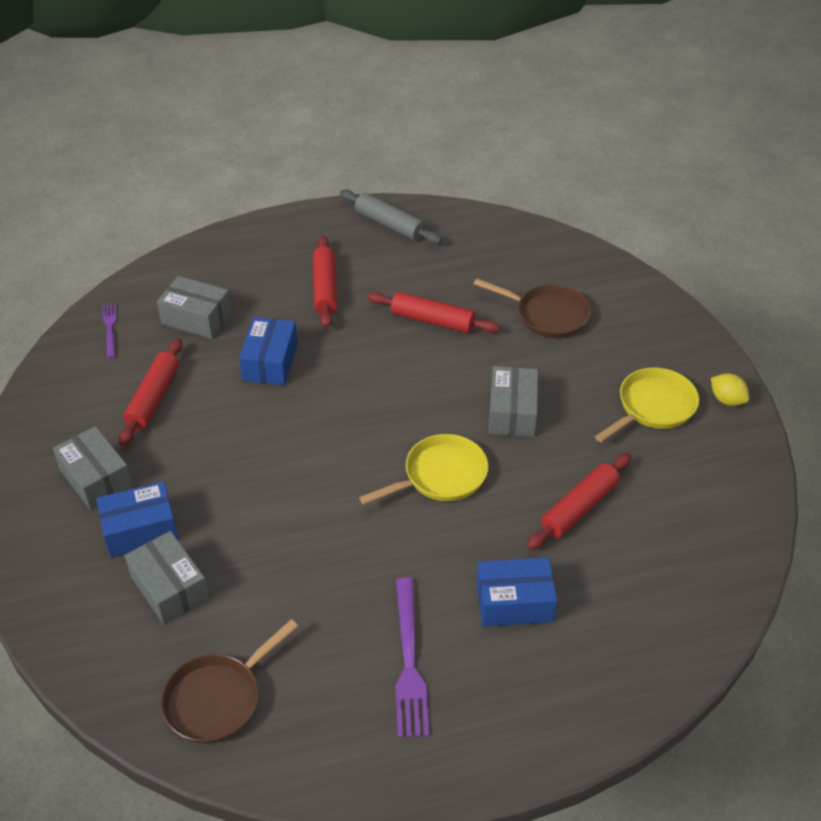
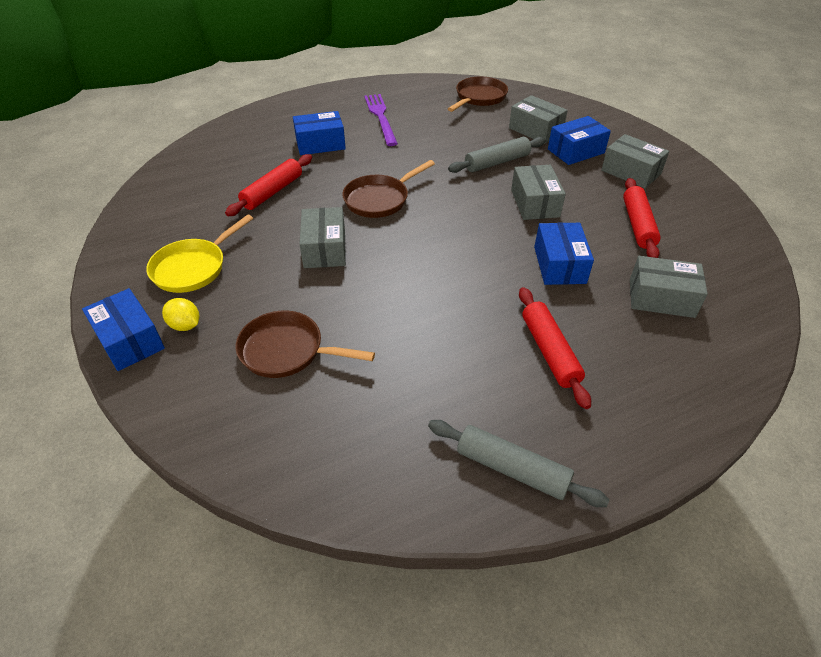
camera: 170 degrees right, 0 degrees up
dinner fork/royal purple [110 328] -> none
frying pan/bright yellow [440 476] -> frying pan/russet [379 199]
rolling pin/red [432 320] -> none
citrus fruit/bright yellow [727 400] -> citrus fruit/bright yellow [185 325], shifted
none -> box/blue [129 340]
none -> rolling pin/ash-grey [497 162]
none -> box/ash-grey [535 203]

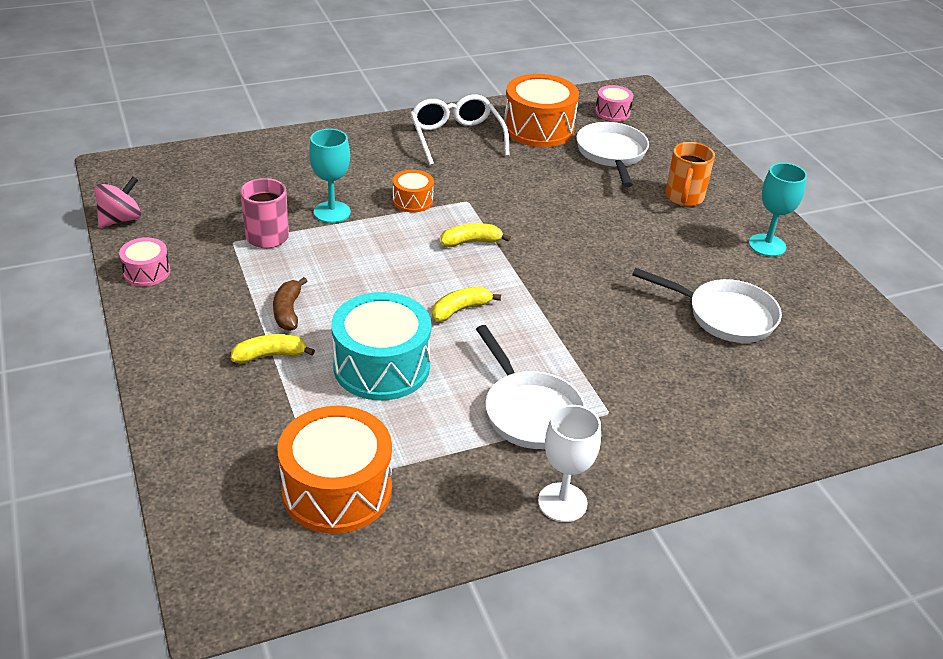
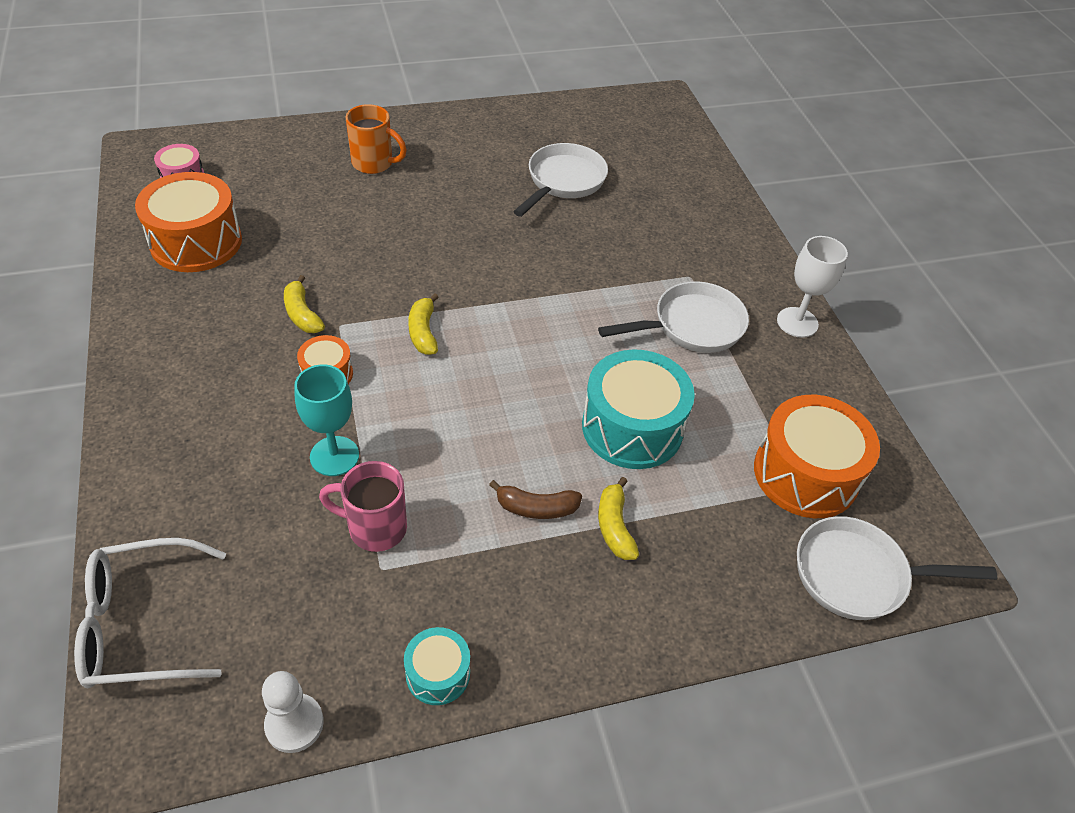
camera: 85 degrees left, 10 degrees up
whirligig/rosy [121 219] -> game pawn/white [294 724]
drum/rosy [147 272] -> drum/turquoise [438 673]
eyeglasses/white [456 138] -> eyeglasses/white [142 624], shifted
toy banana/bright yellow [460 310] -> toy banana/bright yellow [302 314], shifted
frying pan/white [612 154] -> frying pan/white [858 575], shifted
chalice/turquoise [767 245] -> none

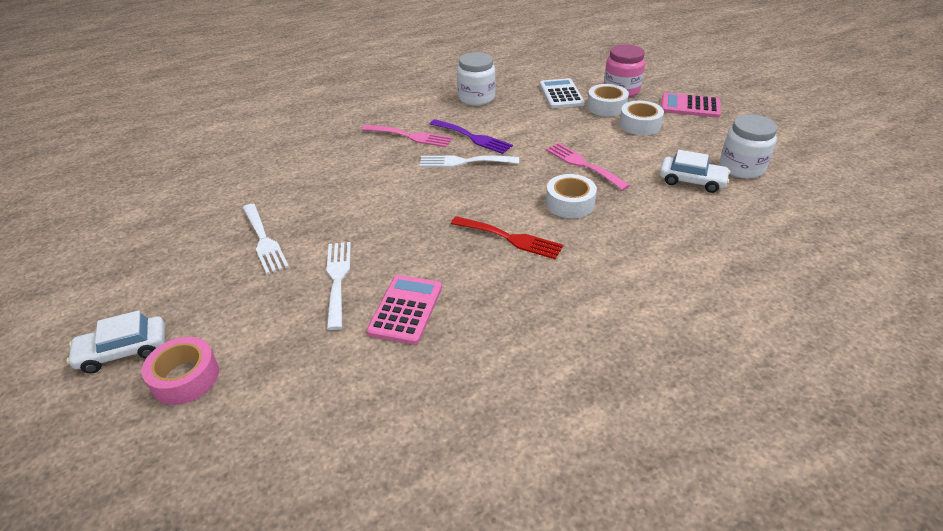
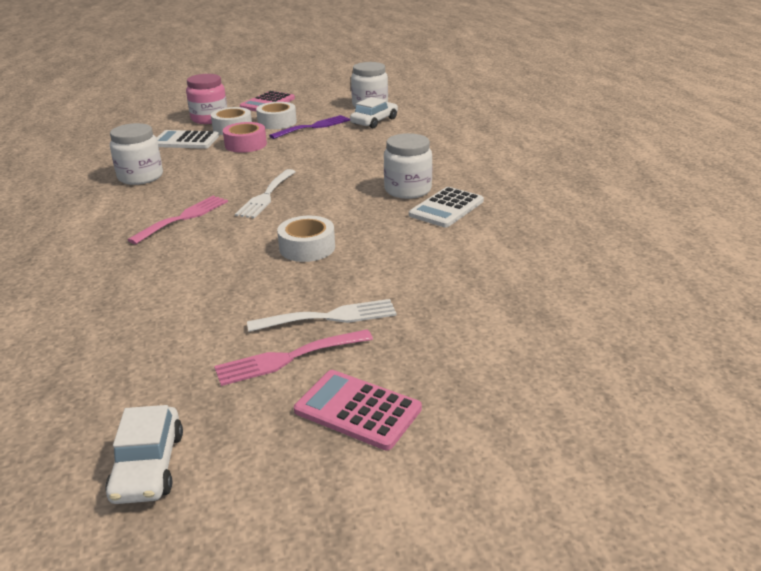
camera: 75 degrees left, 10 degrees down
automobile/white [123 351] -> automobile/white [148 466], shifted
sticky tape/rosy [185 378] -> sticky tape/rosy [245 144], shifted
dinner fork/white [337 279] -> none
pocket calculator/rosy [406 309] -> pocket calculator/rosy [357 410], shifted
dinner fork/royal purple [473 137] -> dinner fork/royal purple [314 127], shifted
dinner fork/red [510 238] -> jam jar/white [408 190]
dinner fork/rosy [583 164] -> dinner fork/rosy [287 358], shifted
sticky tape/white [570 203] -> sticky tape/white [307 247], shifted
none -> pocket calculator/white [446 208]

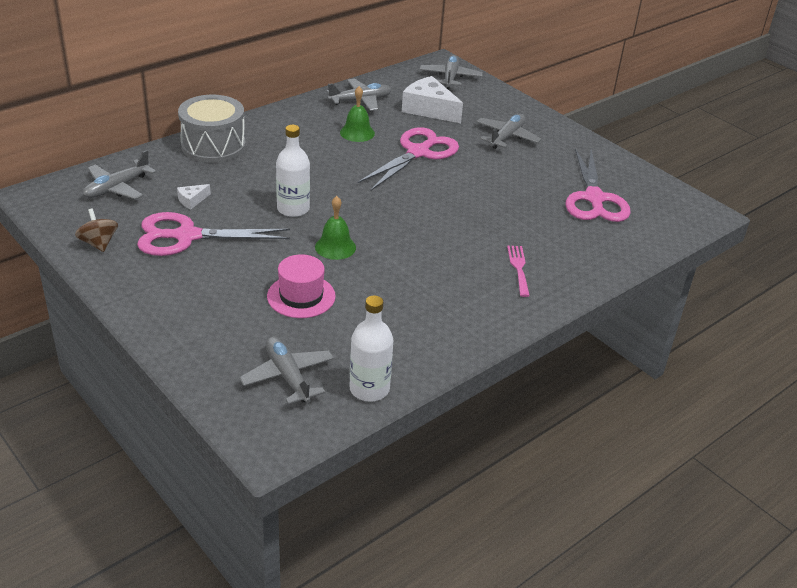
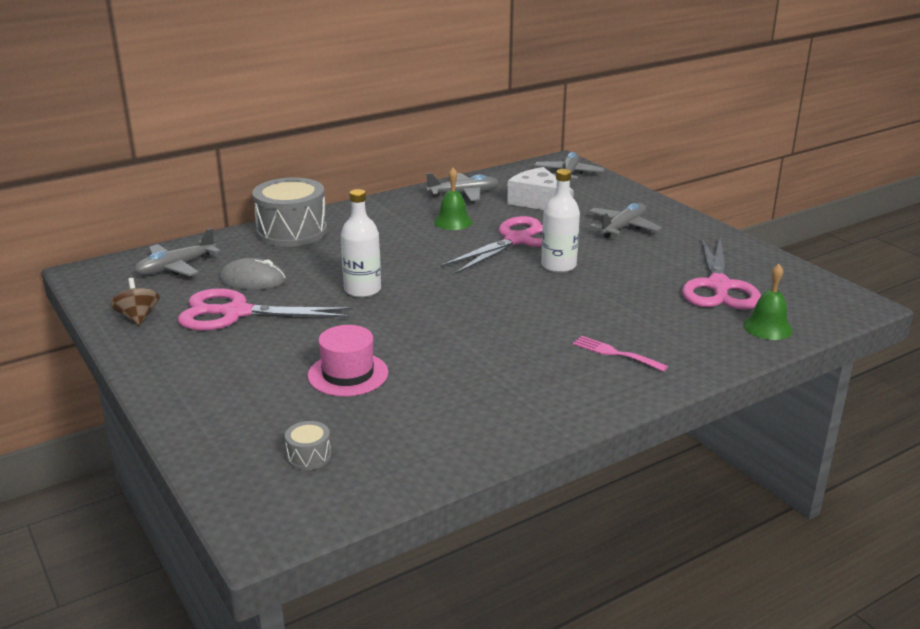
camera: 10 degrees right, 10 degrees down
piece of cheese/white [192 200] -> computer mouse/ash-grey [252 280]
toy plane/ash-grey [288 376] -> drum/ash-grey [309 456]
hand bell/emerald [335 247] -> hand bell/emerald [767 327], shifted
flask/white [369 389] -> flask/white [558 266], shifted
dinner fork/rosy [518 268] -> dinner fork/rosy [615 353], 60 degrees counterclockwise

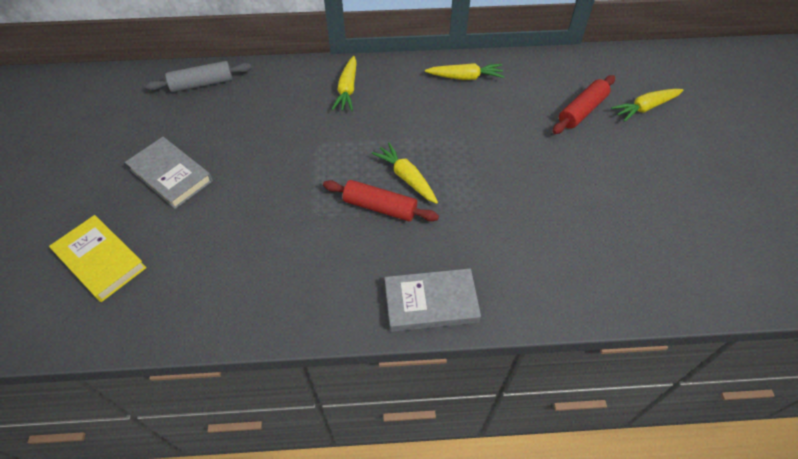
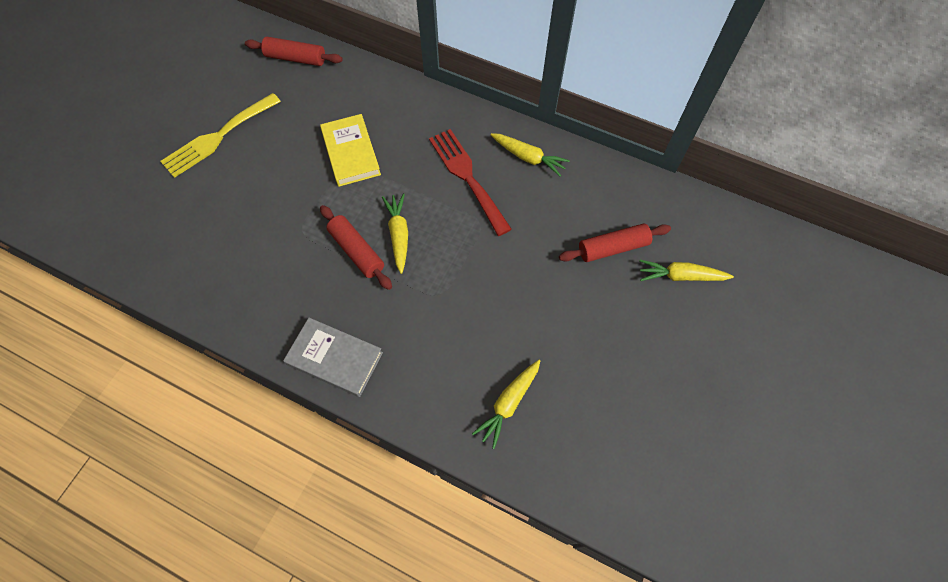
camera: 30 degrees right, 10 degrees up
hardback/bright yellow [100 260] -> hardback/bright yellow [351 153], shifted
hardback/ash-grey [171 175] -> dinner fork/bright yellow [218 137]
rolling pin/ash-grey [202 84] -> rolling pin/red [295 58]
root vegetable/bright yellow [347 89] -> root vegetable/bright yellow [508 403], shifted
none -> dinner fork/red [467 177]

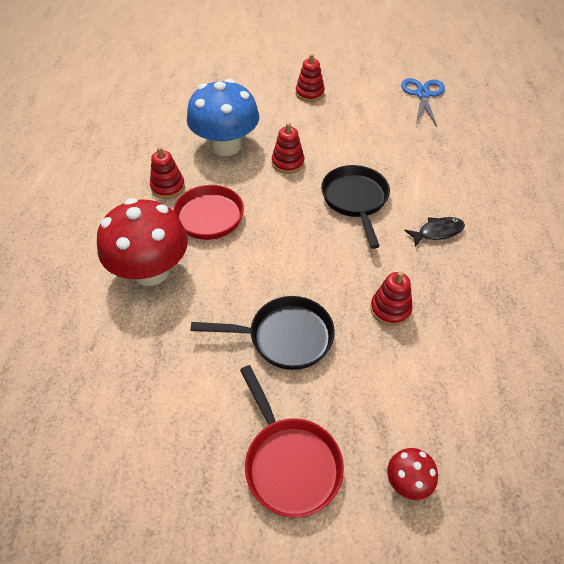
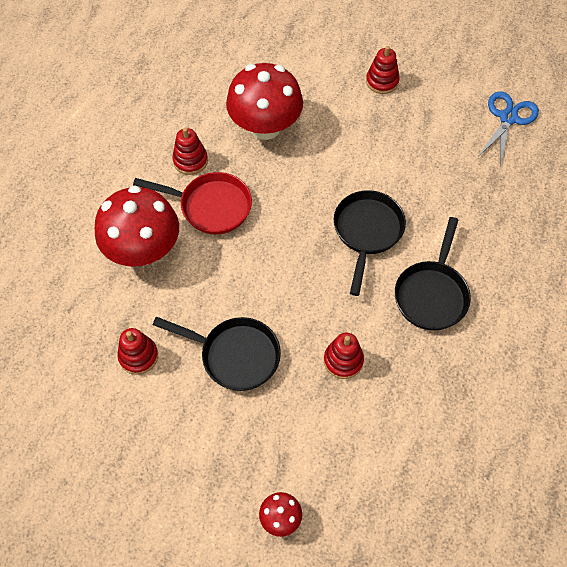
camera: 20 degrees right, 10 degrees up
toadstool/blue [225 146] -> toadstool/red [265 126]
frying pan/red [290 463] -> none
stacking rings/red [288 163] -> stacking rings/red [138 356], shifted
fish/ebony [437 232] -> frying pan/ebony [432 294]

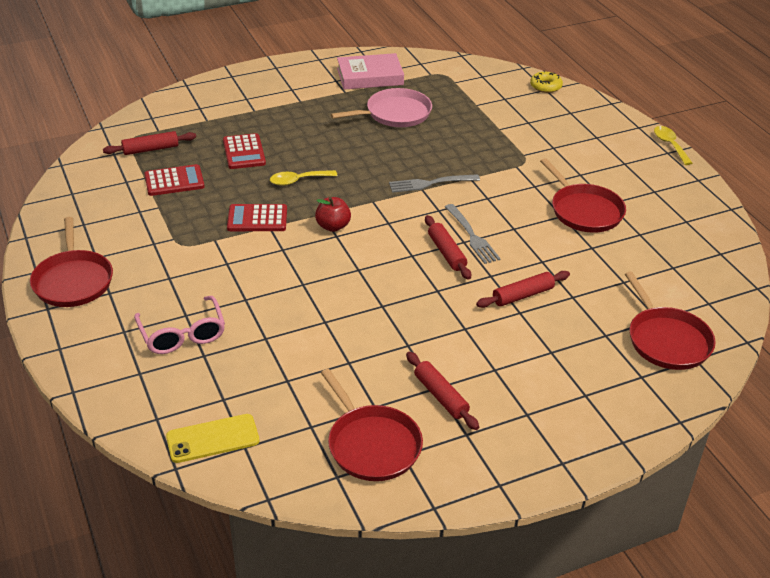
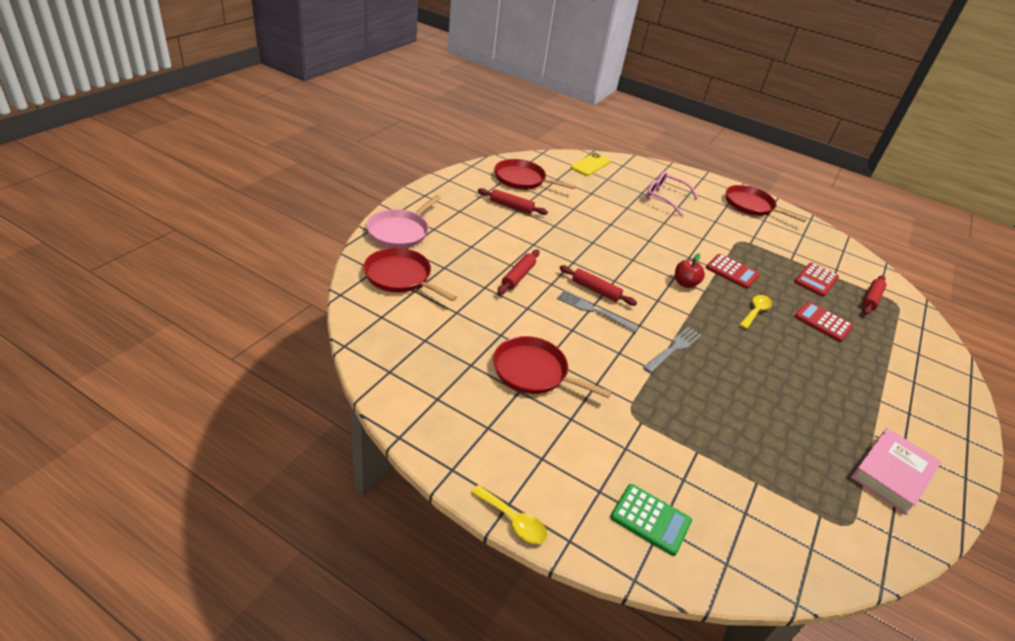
camera: 140 degrees right, 0 degrees up
pocket calculator/red [257 219] -> pocket calculator/red [732 272], 75 degrees clockwise
frying pan/rosy [395 114] -> frying pan/rosy [400 231], shifted
glazed donut/bright yellow [545 86] -> none
none -> pocket calculator/emerald [650 519]

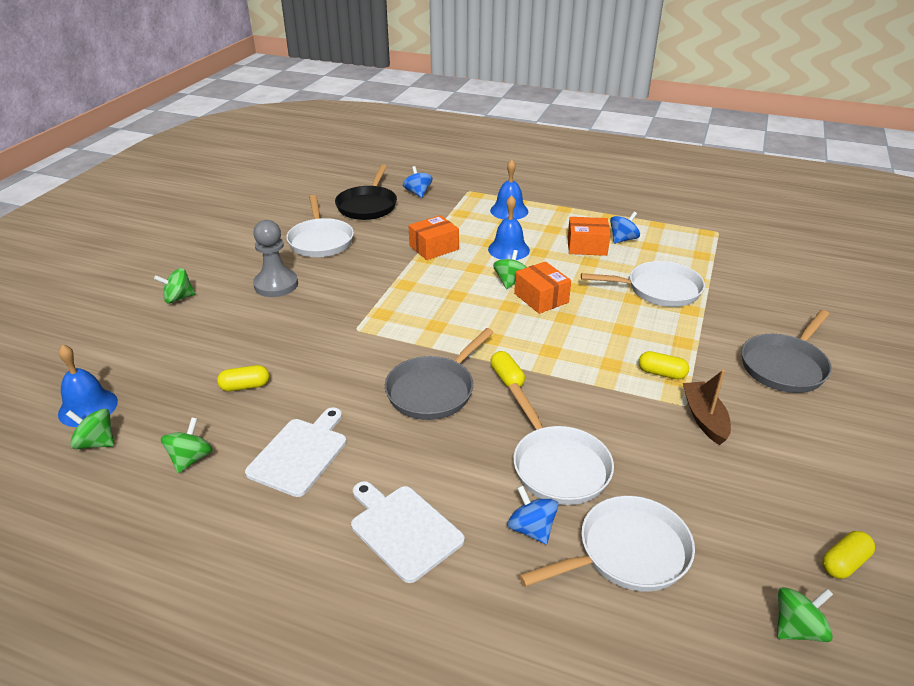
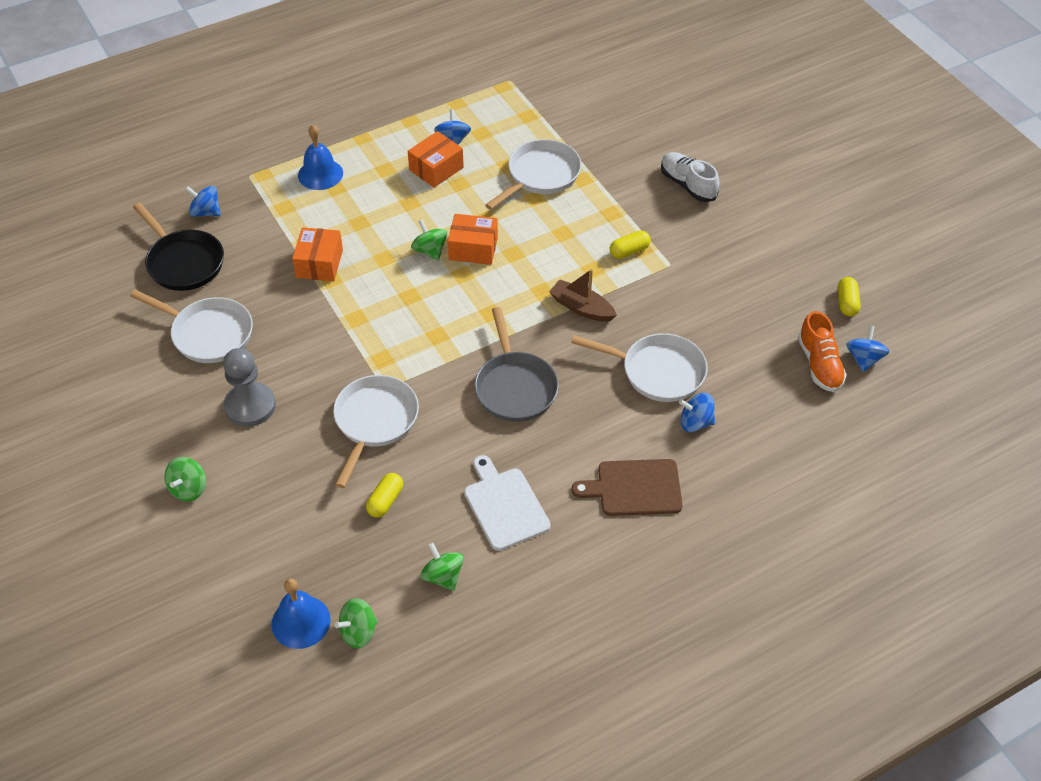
camera: 50 degrees left, 15 degrees up
cutting board/white [403 529] -> cutting board/russet [634 488]
hand bell/blue [508 249] -> none
capsule/bright yellow [507 378] -> none
frying pan/white [626 553] -> frying pan/white [374 422], shifted
toy boat/russet [704 418] -> toy boat/russet [581 308], shifted
frying pan/ash-grey [785 366] -> shoe/white [688 185]
whirligig/emerald [797 628] -> whirligig/blue [864 359]
none -> shoe/bright orange [819 364]

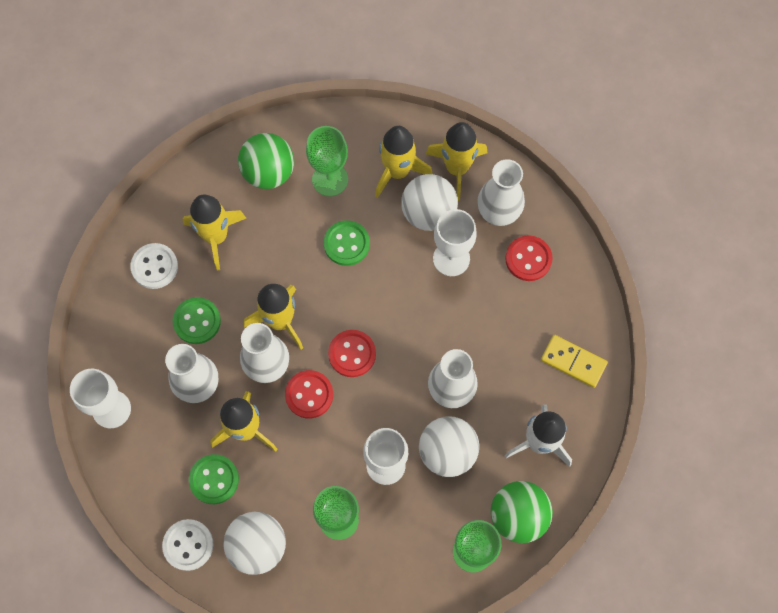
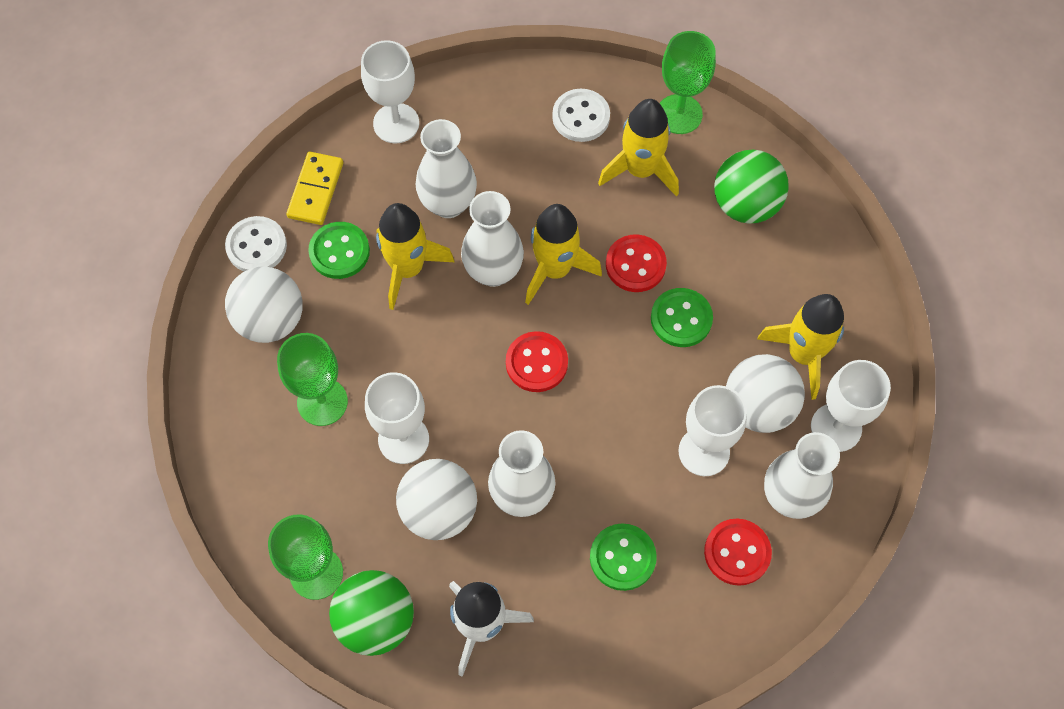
camera: 75 degrees right, 5 degrees down
button/emerald [197 321] -> button/emerald [622 557], shifted
button/red [309 395] -> button/red [635 265], shifted
chalice/emerald [330 179] -> chalice/emerald [679 114], shifted
rocket/bright yellow [457 168] -> chalice/white [836 427]
domino/bright yellow [573 361] -> domino/bright yellow [316 190], shifted

